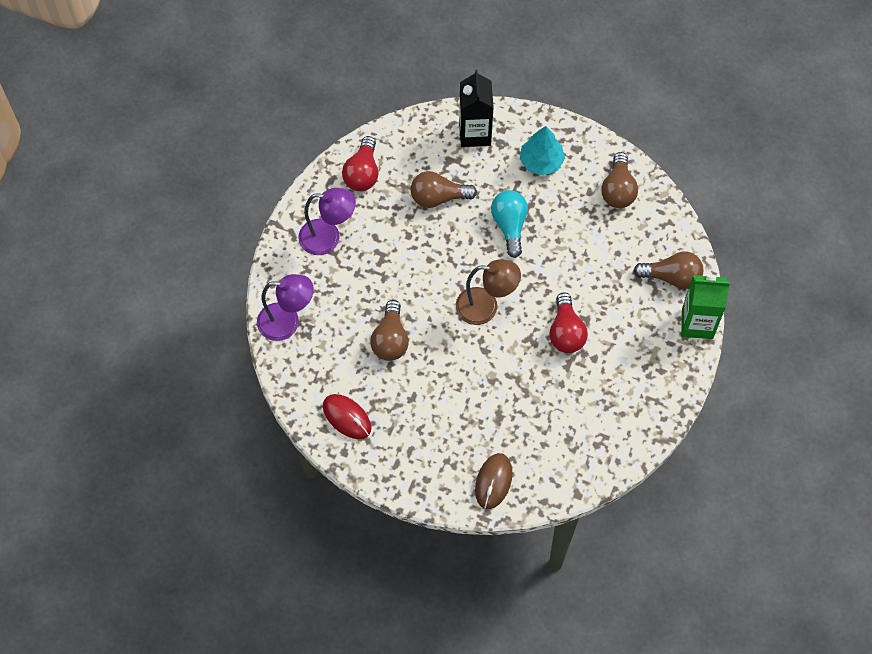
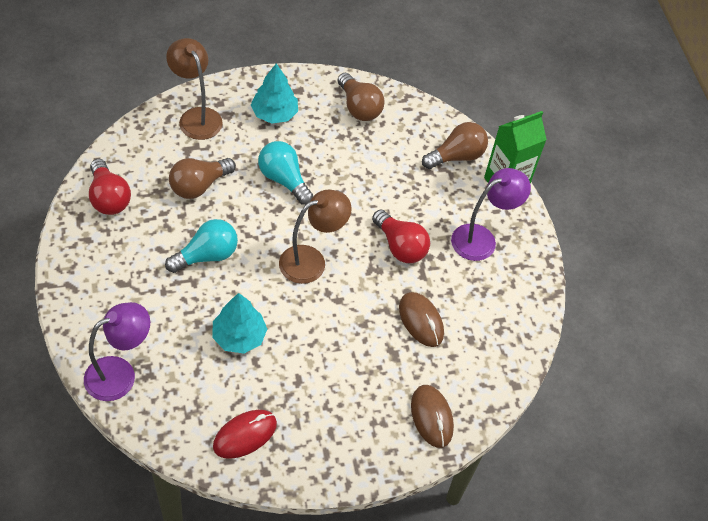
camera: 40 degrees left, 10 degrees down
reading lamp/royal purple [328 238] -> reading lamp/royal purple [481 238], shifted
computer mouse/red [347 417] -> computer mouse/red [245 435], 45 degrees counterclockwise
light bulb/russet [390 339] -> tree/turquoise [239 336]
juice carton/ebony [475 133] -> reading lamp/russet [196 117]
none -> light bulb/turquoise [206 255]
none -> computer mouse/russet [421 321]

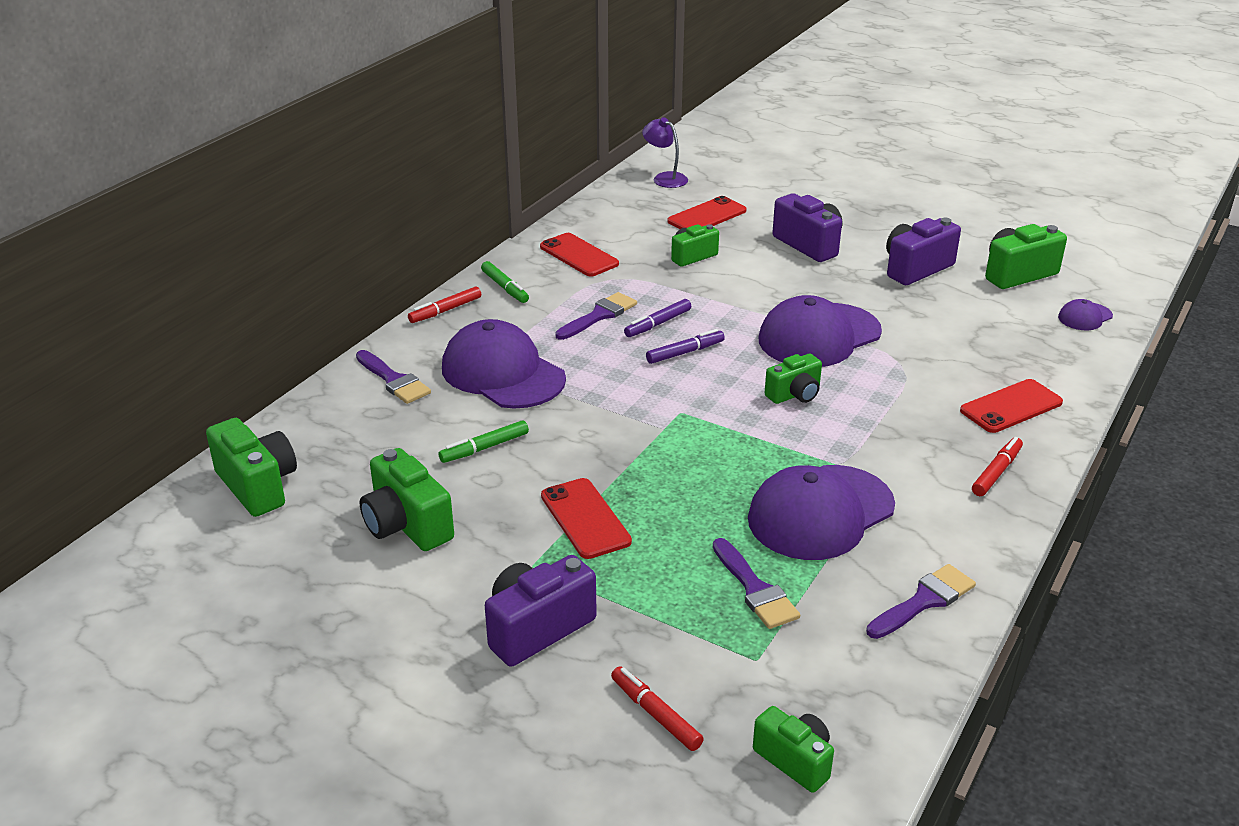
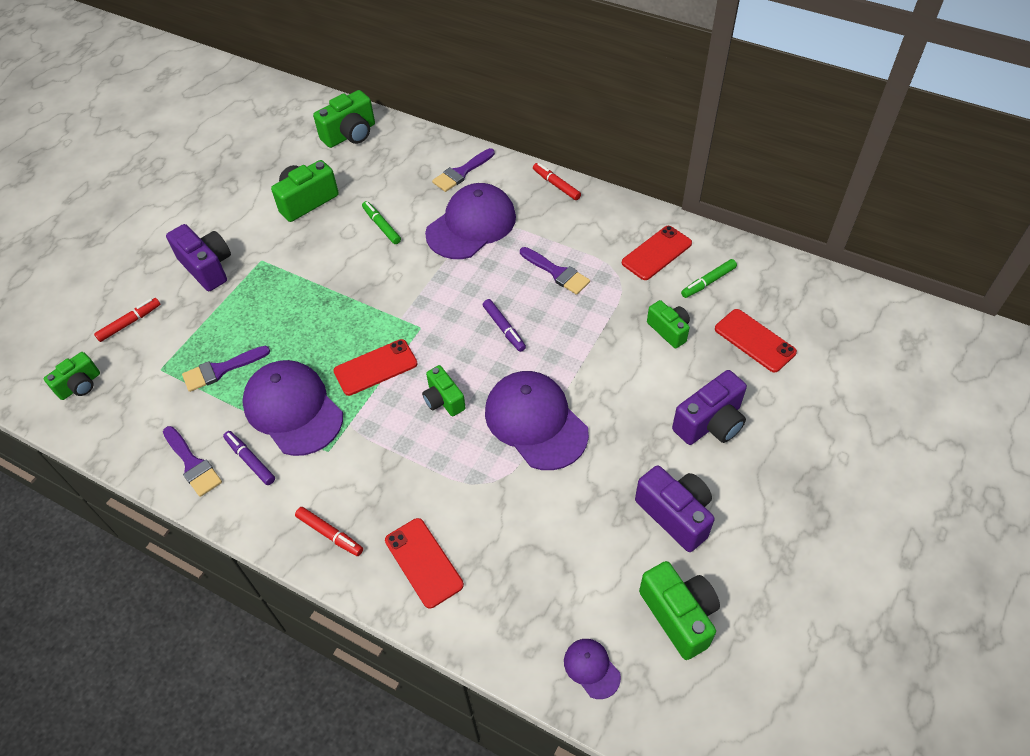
camera: 90 degrees right, 20 degrees up
marker pen/emerald [505 288] -> marker pen/emerald [708 282], shifted
mobile phone/red [585 518] -> mobile phone/red [375 367], shifted
marker pen/royal purple [657 324] -> marker pen/royal purple [250 460], shifted
reading lamp/royal purple [665 178] -> none

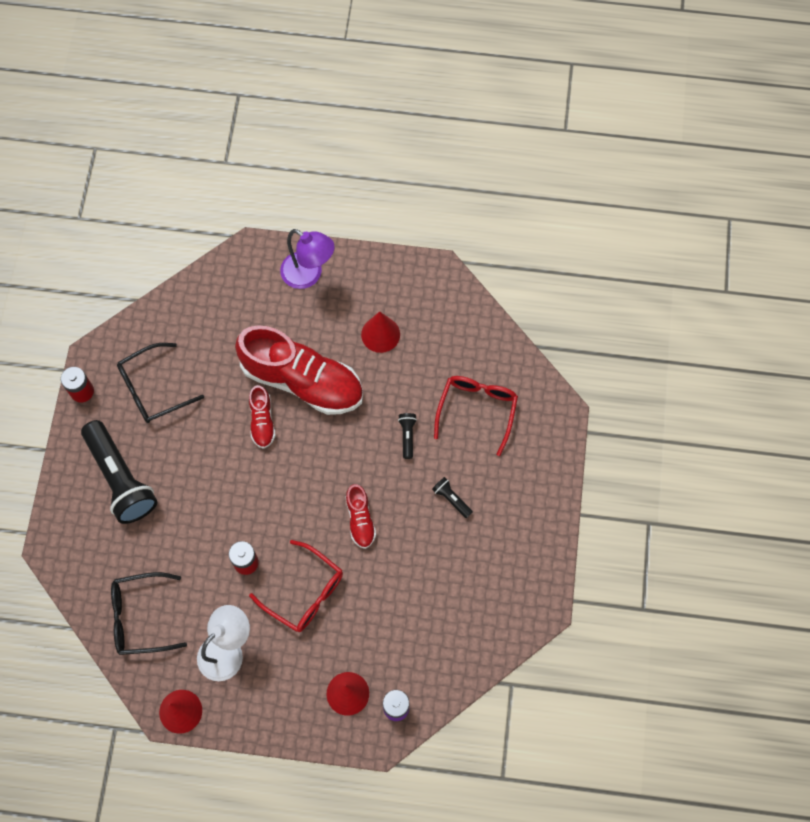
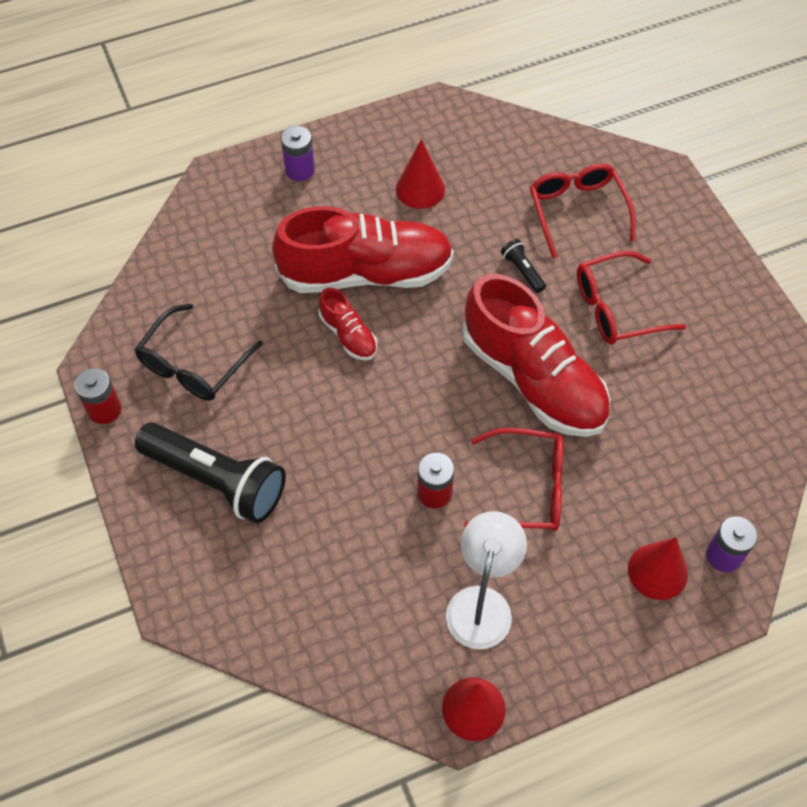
camera: 30 degrees left, 10 degrees down
eyeglasses/ebony [140 617] -> none
reading lamp/royal purple [309 275] -> battery/royal purple [300 170]
shoe/red [360 519] -> shoe/red [533 379], x2.20
torch/ebony [451 499] -> eyeglasses/red [616 308]

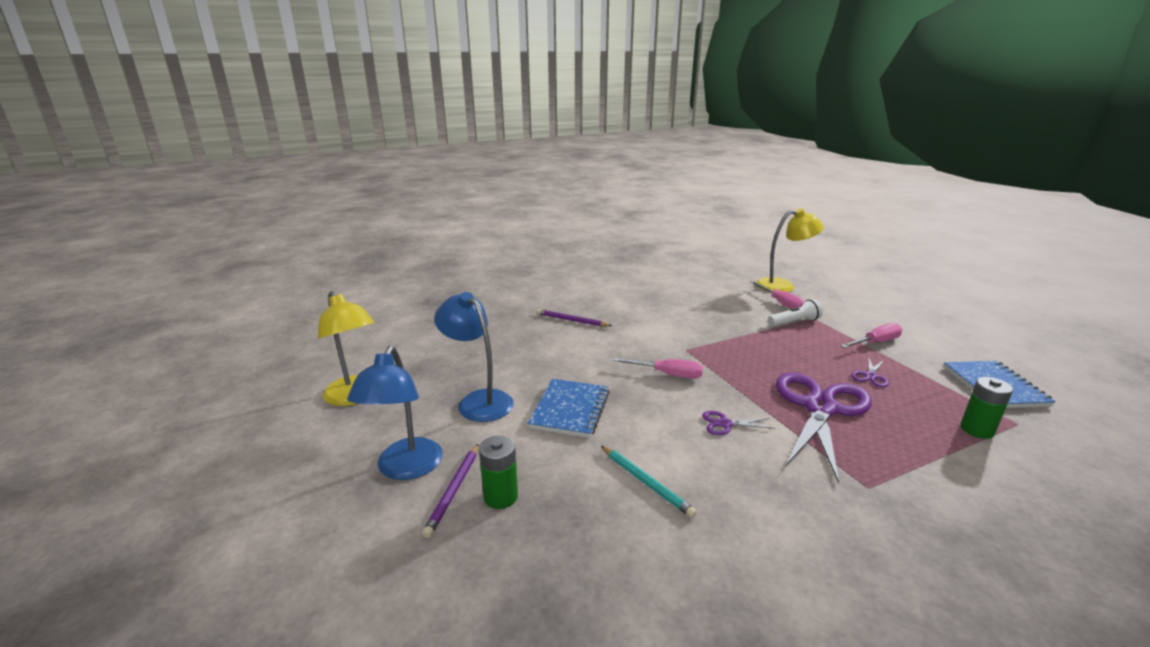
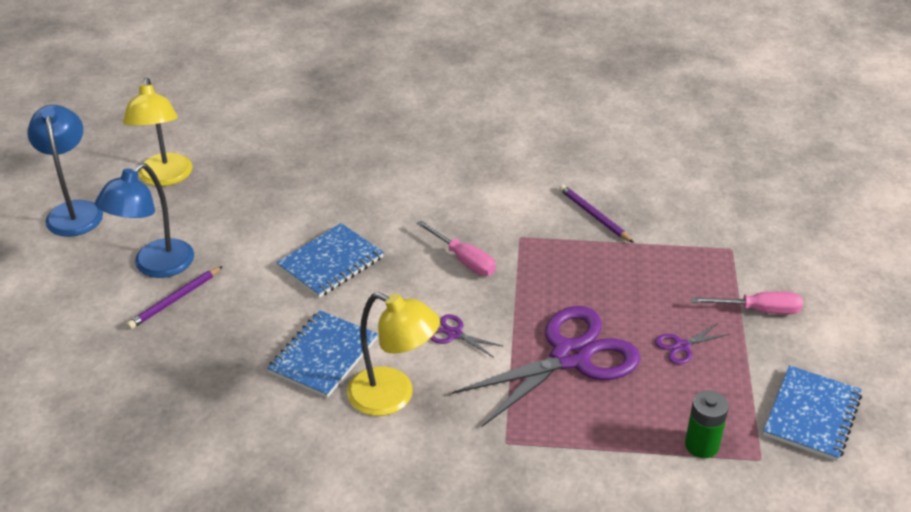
camera: 30 degrees right, 15 degrees up
reading lamp/blue [478 400] -> reading lamp/blue [74 211], shifted
battery/emerald [500 497] -> none
lead pencil/royal purple [572 320] -> lead pencil/royal purple [594 216], shifted
lead pencil/turquoise [645 482] -> notepad/blue [323 356]
screwdriver/rosy [781 303] -> none
reading lamp/bright yellow [783 285] -> reading lamp/bright yellow [393 396], shifted
torch/white [794 322] -> none

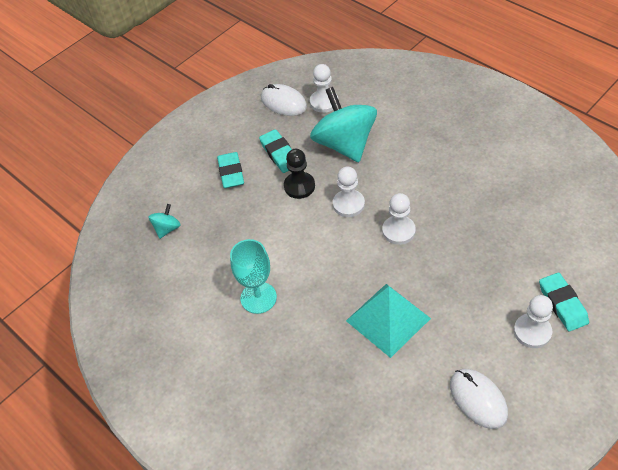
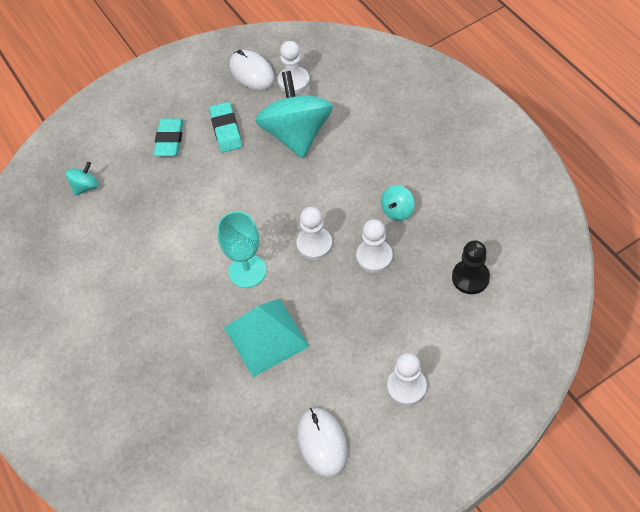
camera: 15 degrees right, 5 degrees up
chalice/turquoise [258 298] -> chalice/turquoise [247 271], shifted
game pawn/ebony [299 186] -> game pawn/ebony [470 278], shifted
game pawn/white [348 204] -> game pawn/white [374 257], shifted
eraser/turquoise [562 304] -> none
none -> whirligig/turquoise [397 211]

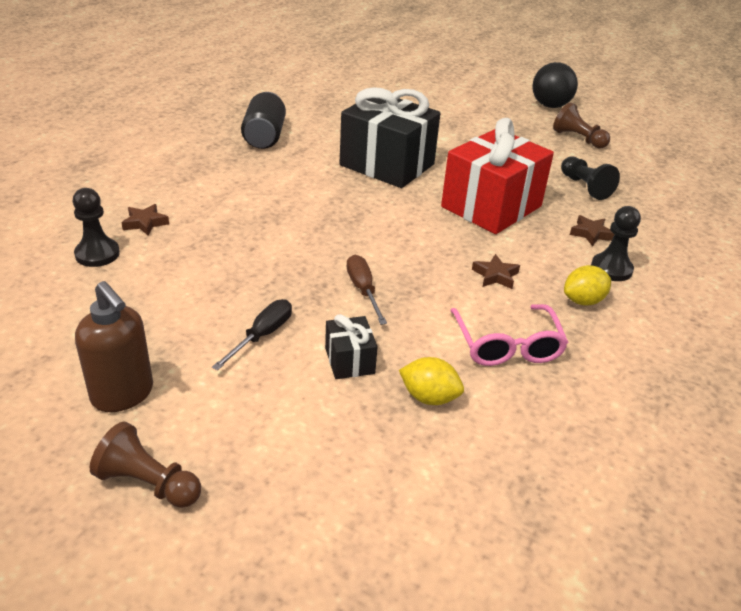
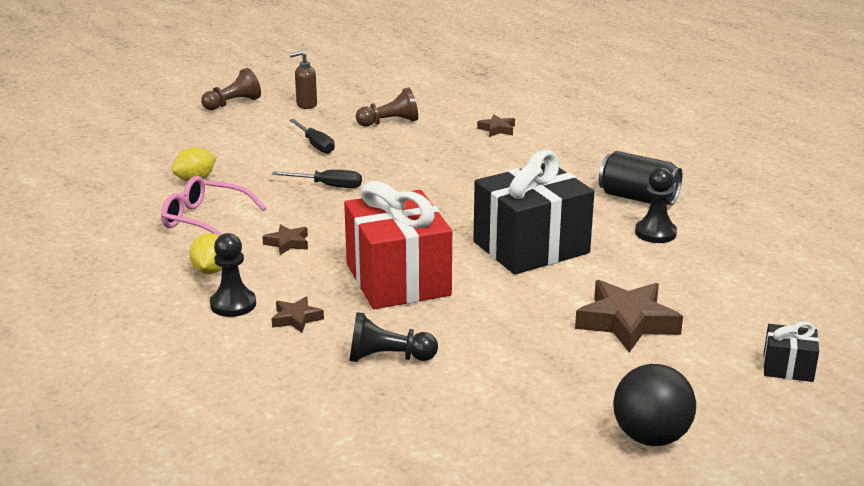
camera: 120 degrees right, 10 degrees down
game pawn/ebony [97 254] -> game pawn/ebony [655 233], shifted
soap pump/russet [123 394] -> soap pump/russet [306 105], x0.64
wrapped gift/ebony [349 360] -> wrapped gift/ebony [788 367], shifted
screwdriver/russet [363 290] -> screwdriver/ebony [328 186]
game pawn/russet [578 139] -> game pawn/russet [389 122], shifted
none -> star shape/russet [627 322]

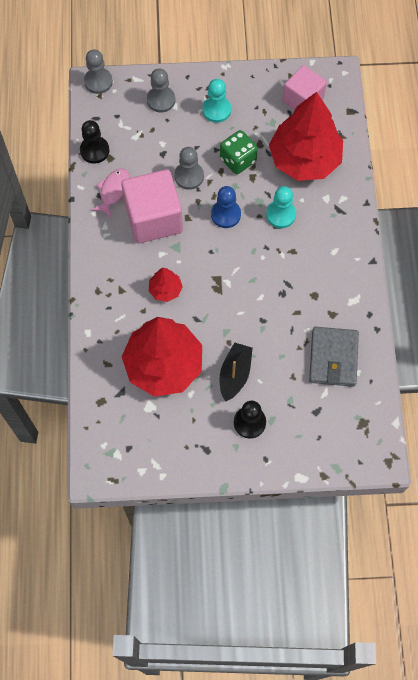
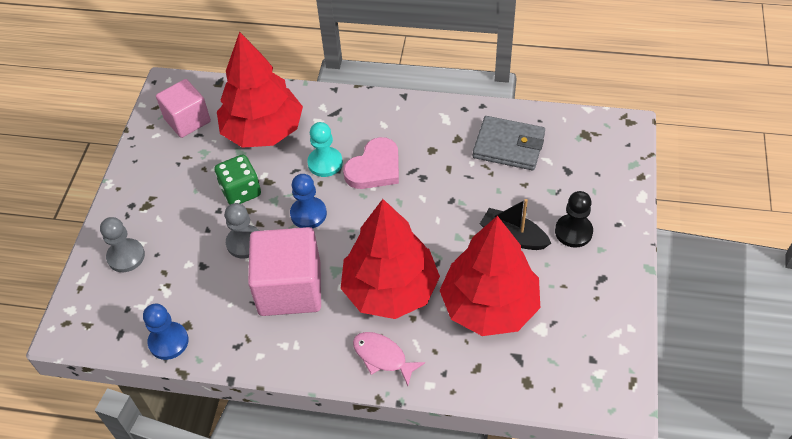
camera: 75 degrees left, 15 degrees down
game pawn/ebony [94 150] -> game pawn/blue [168 341]
game pawn/ash-grey [98 81] -> none
fish/rosy [113 191] -> fish/rosy [382 357], shifted
tree/red [165 290] -> tree/red [390 290], x2.29
game pawn/turquoise [216 110] -> none
none -> heart/rosy [375 168]

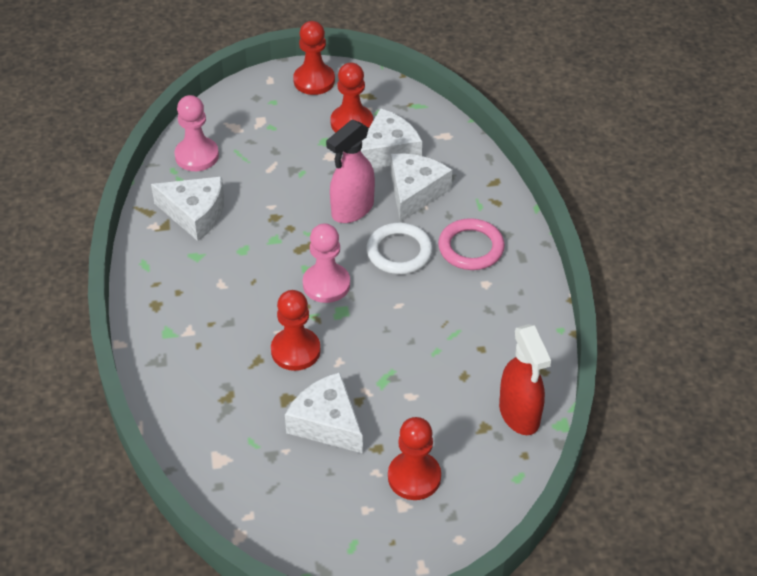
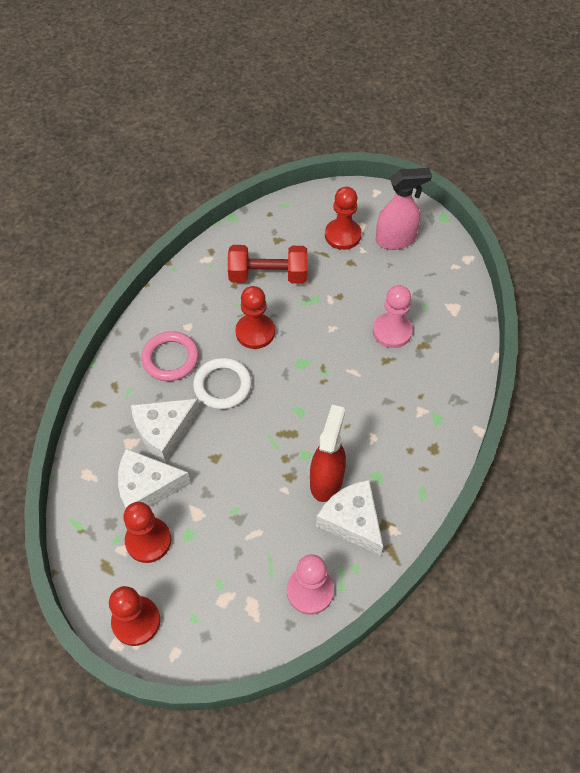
camera: 145 degrees left, 10 degrees up
game pawn/red [295 351] -> game pawn/red [255 332], shifted
piece of cheese/white [327 423] -> none
game pawn/rosy [326 284] -> game pawn/rosy [392 331], shifted
sprayer/rosy [352 210] -> sprayer/rosy [396 240], shifted
sprayer/red [519 415] -> sprayer/red [326 480], shifted
none -> free weight/red [268 276]

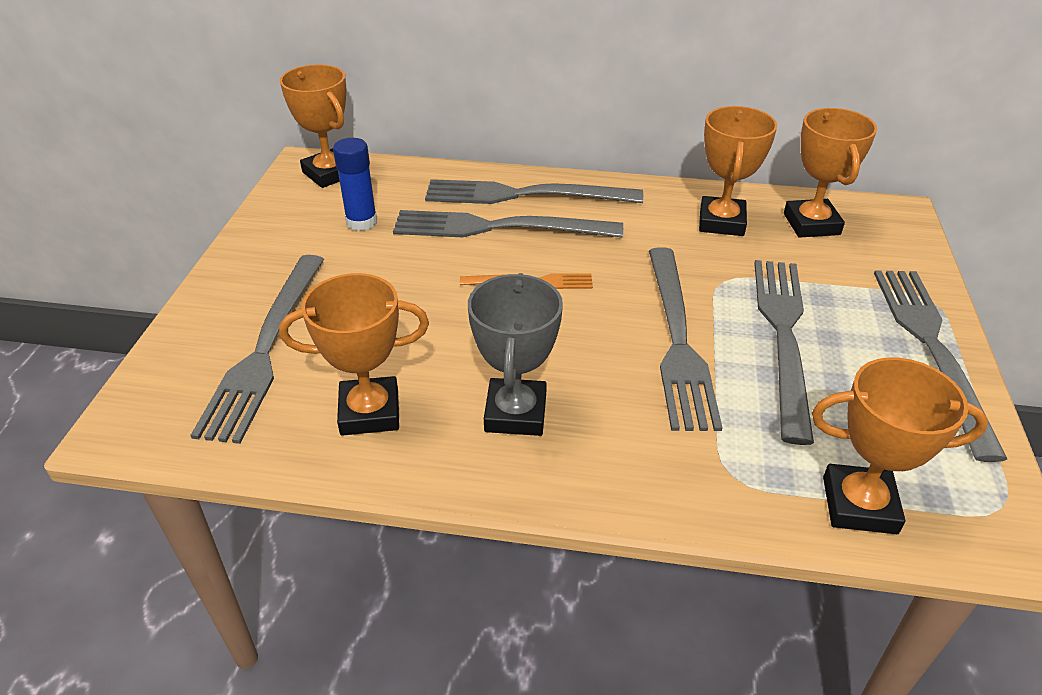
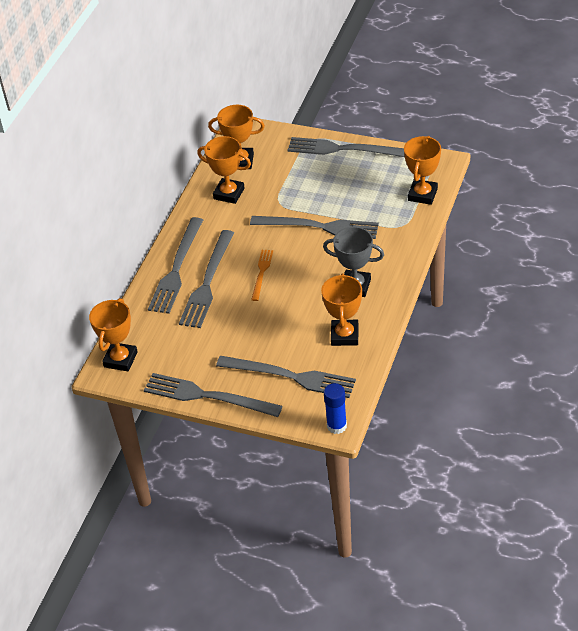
camera: 75 degrees left, 5 degrees up
trophy/bright orange [329 173] -> trophy/bright orange [120 359], 45 degrees counterclockwise
glue stick/blue [361 222] -> glue stick/blue [337 426], shifted
dinner fork/ash-grey [783 336] -> dinner fork/ash-grey [207 396], shifted

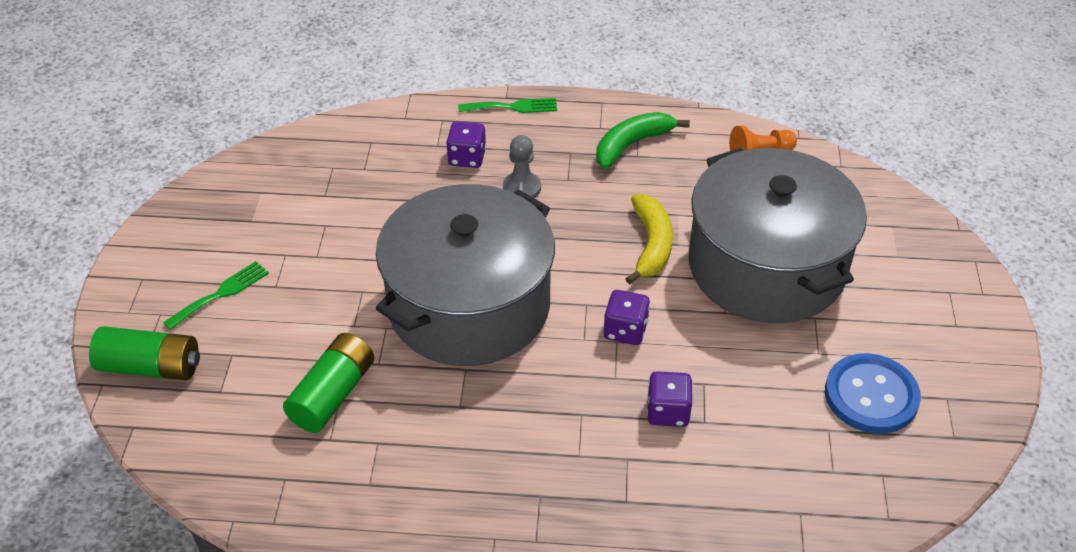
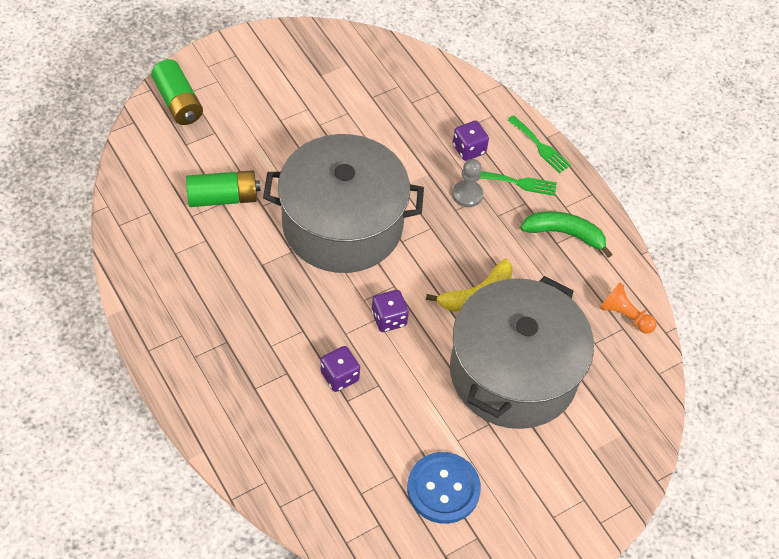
camera: 50 degrees right, 10 degrees up
dinner fork/emerald [221 293] -> dinner fork/emerald [519 183], shifted

